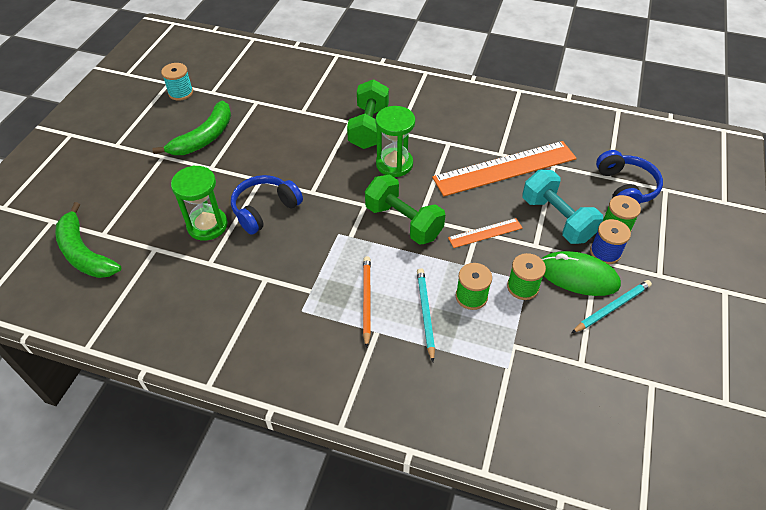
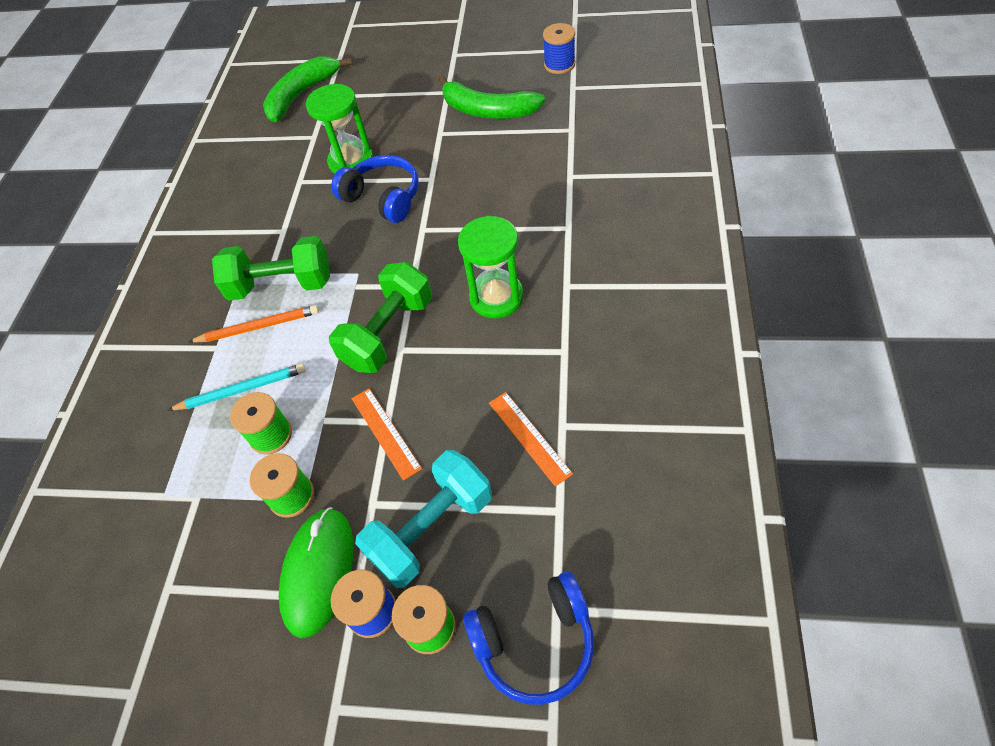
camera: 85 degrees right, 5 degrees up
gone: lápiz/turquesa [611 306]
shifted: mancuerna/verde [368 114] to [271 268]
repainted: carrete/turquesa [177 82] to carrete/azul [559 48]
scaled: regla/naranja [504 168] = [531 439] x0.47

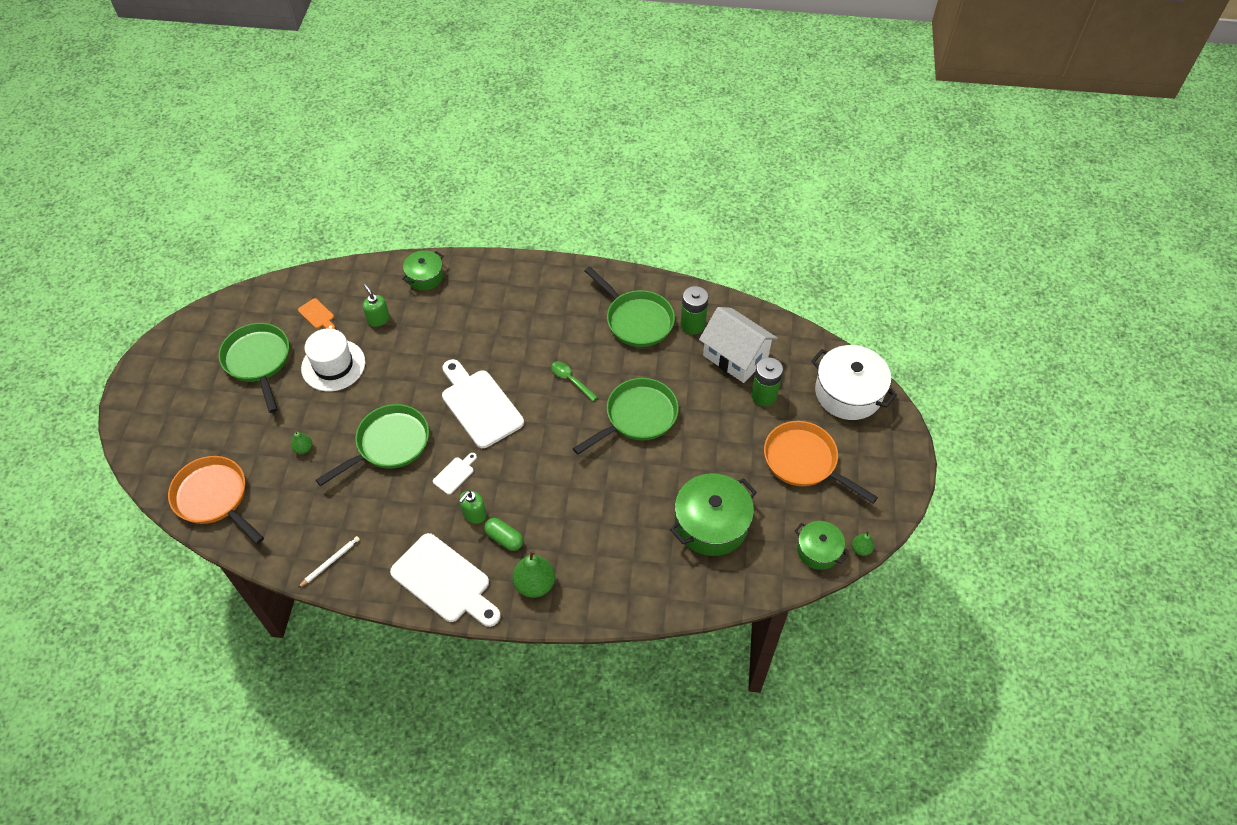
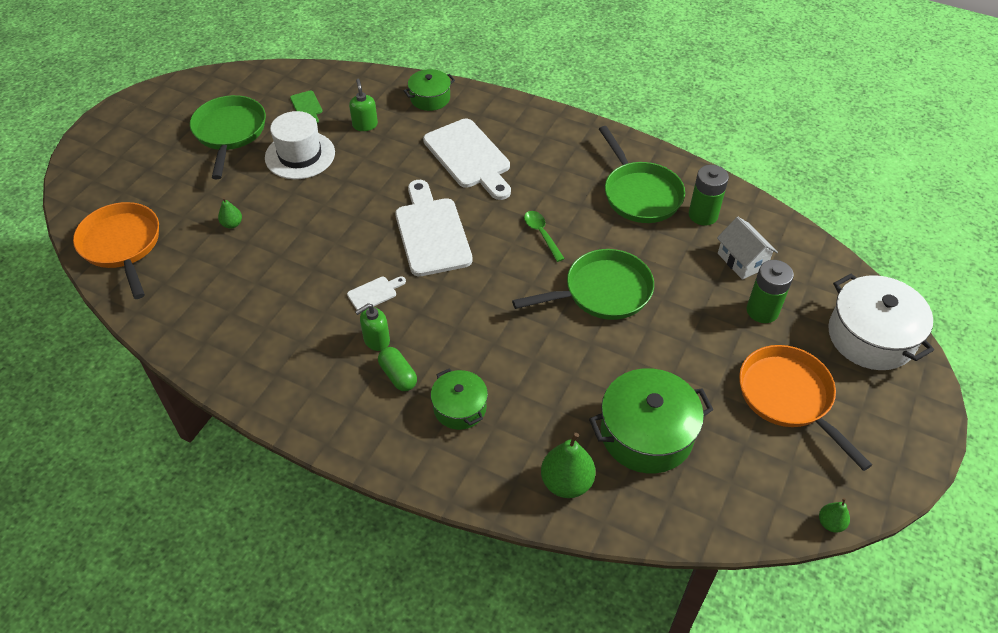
camera: 20 degrees right, 5 degrees down
gone: lápiz/blanco [329 562]; sartén/verde [372 445]
shifted: tabla de cortar/blanco [445 580] to [467 159]; pera/verde [534 574] to [568 465]; olla/verde [821 545] to [459 399]
repainted: tabla de cortar/naranja [316 313] to tabla de cortar/verde [306 107]
scaled: casa/blanco [738 345] = [747 248] x0.64

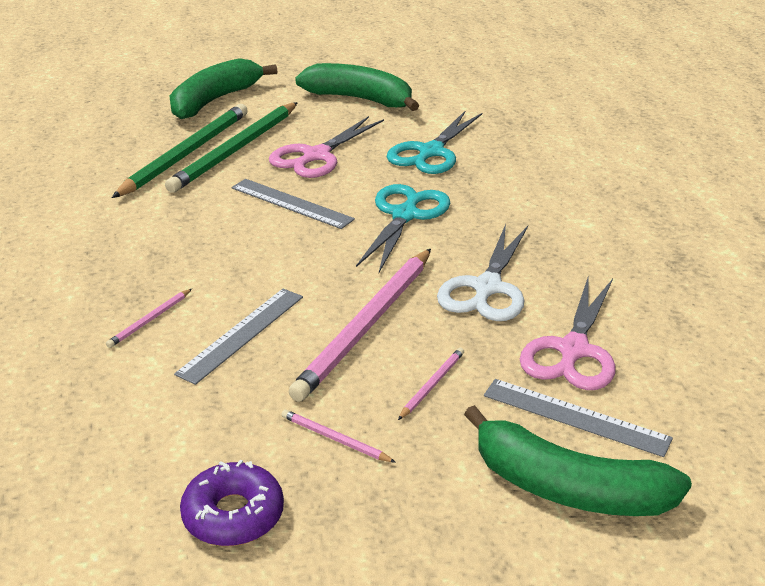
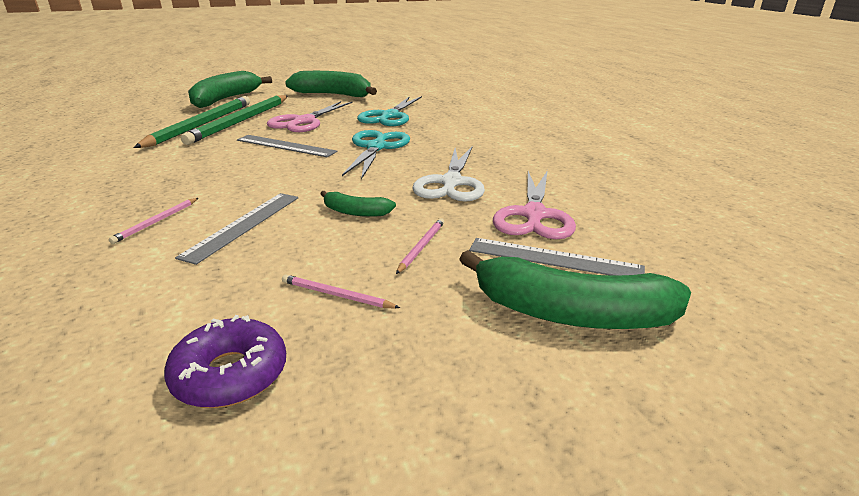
camera: 10 degrees left, 5 degrees down
swapped: lápiz/rosa [360 325] to plátano/verde [358 204]

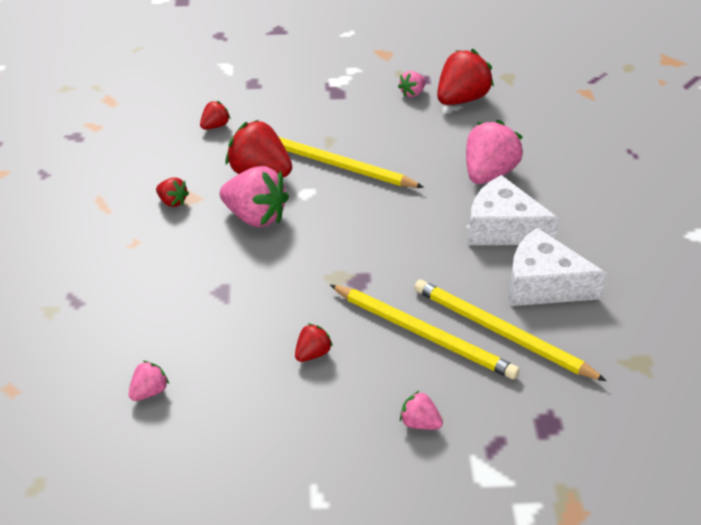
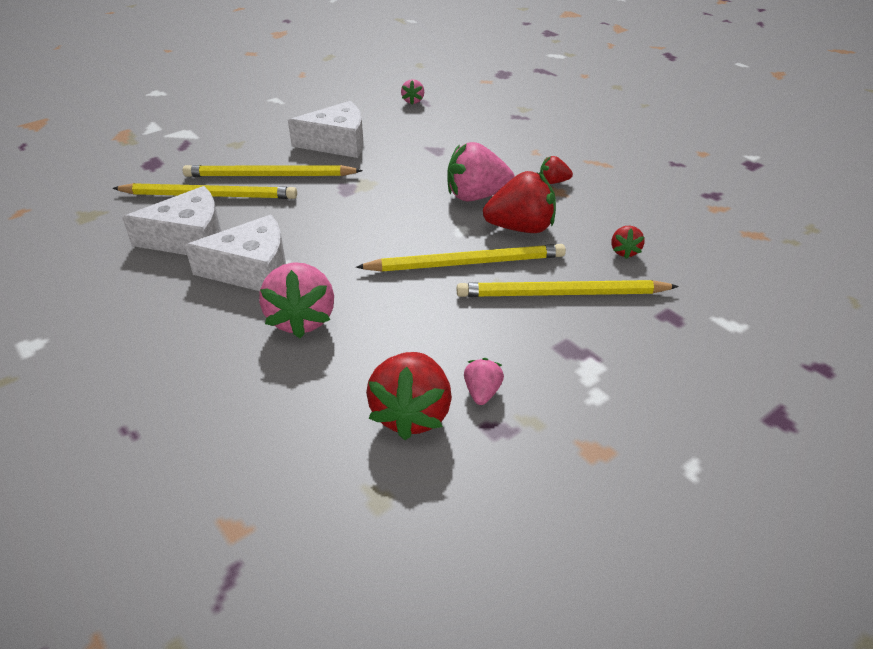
camera: 145 degrees right, 0 degrees up
gone: fresa/rosa [421 410]
new: lápiz/amarillo [568 288]
swapped: fresa/rojo [314 342] to queso/blanco [326 129]

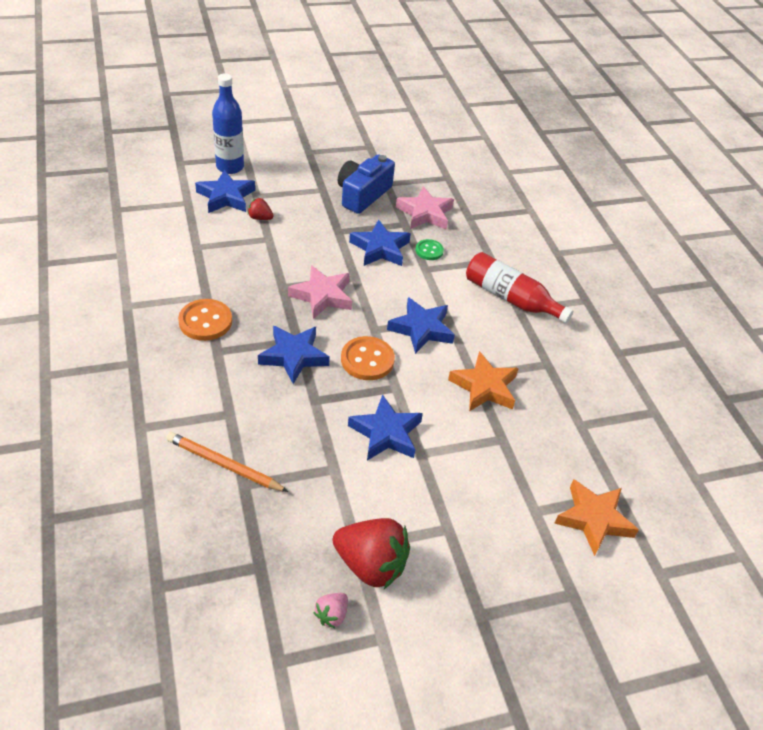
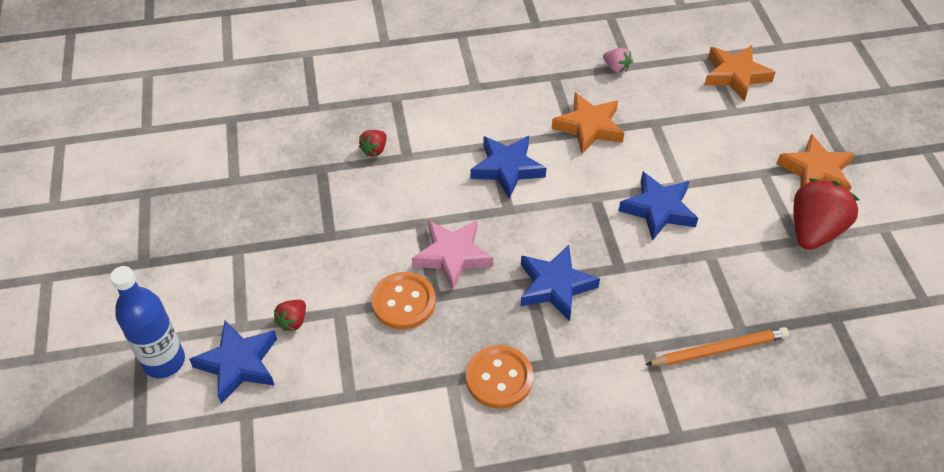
camera: 80 degrees left, 5 degrees up
gone: cámara/azul [366 184]; estrella/azul [380 242]; estrella/rosa [425 207]; botella/rojo [519 287]
new: estrella/naranja [815 163]
shifted: fresa/rosa [330 610] to [617 60]; botón/naranja [368 358] to [403 300]
swapped: botón/verde [429 249] to fresa/rojo [373 143]
rotated: lápiz/naranja [227 462] = [717 346] 135 degrees counterclockwise

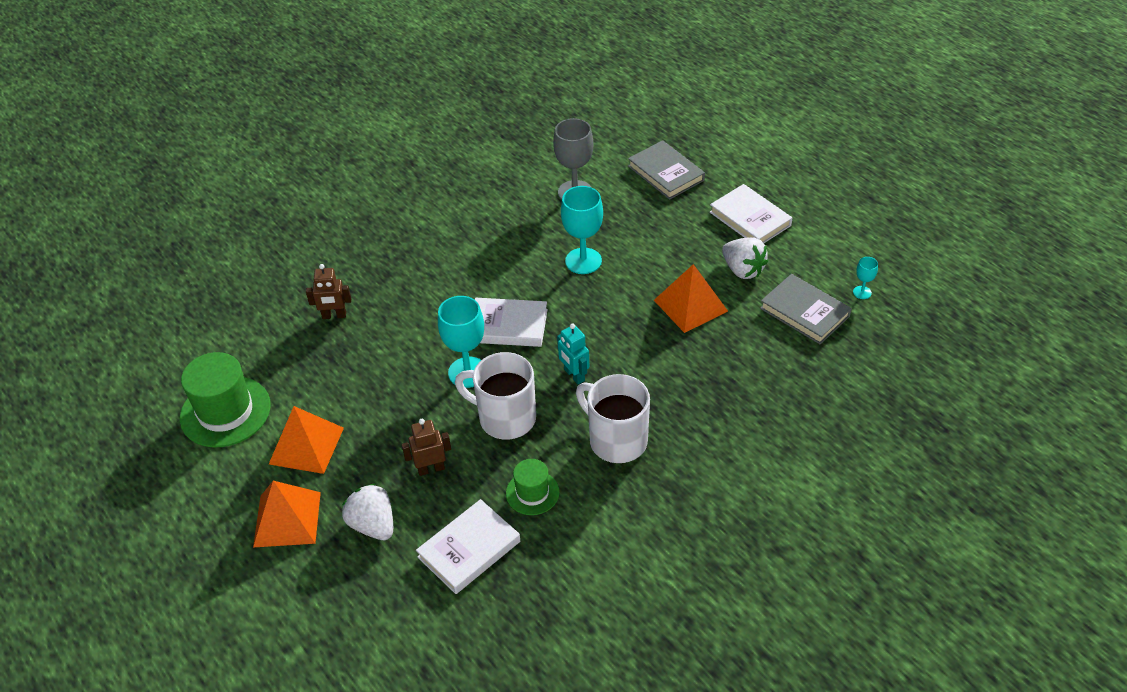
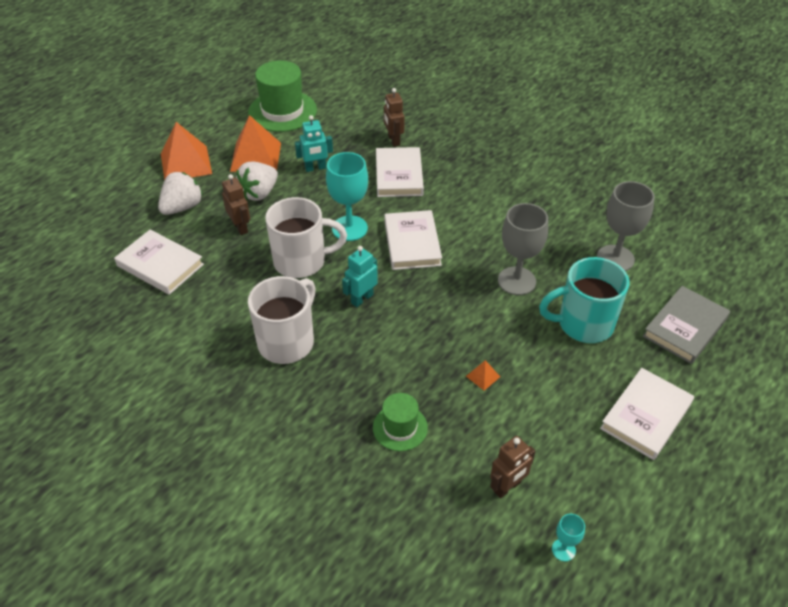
camera: 75 degrees right, 0 degrees up
new: robot/turquesa [314 143]; libro/blanco [400 172]; taza/turquesa [584 300]
shifted: sombrero/verde [533 487] to [400 422]; fresa/blanco [745 258] to [257 181]
swapped: libro/gris [806 309] to robot/marrón [513 467]
repainted: copa/turquesa [582 230] to copa/gris [523 249]
rotated: taza/blanco [495 396] = [306 237] 75 degrees clockwise
scaled: pirámide/naranja [691 298] = [483 375] x0.42

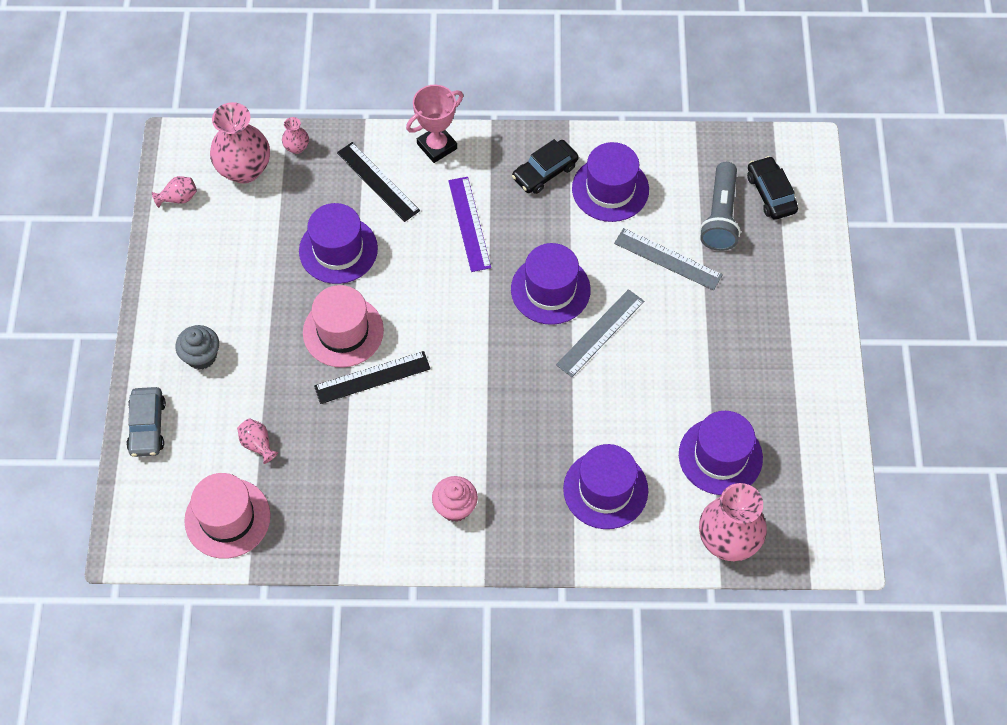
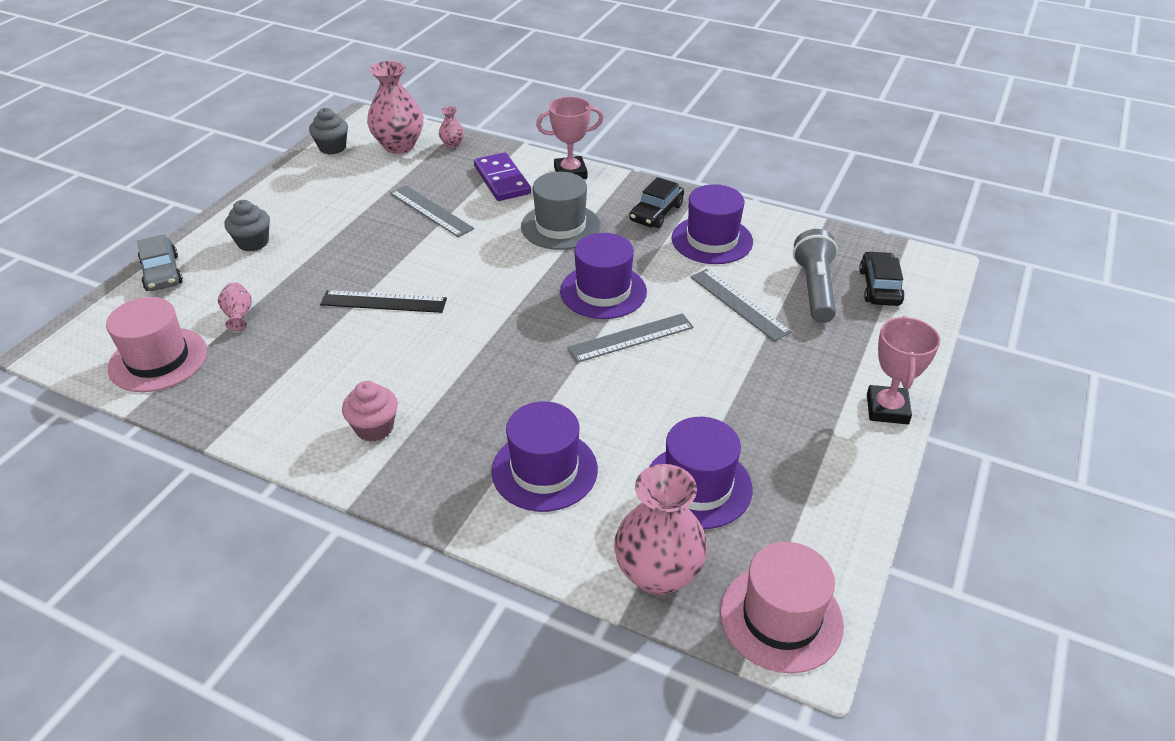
camera: 25 degrees right, 20 degrees down
new: trofeo/rosa [903 370]
shifted: sombrero/rosa [343 326] to [782 607]
swapped: florero/rosa [174 192] to magdalena/gris [328 131]; sombrero/morado [338 243] to regla/gris [432 211]; regla/negro [378 182] to ficha de dominó/morado [502 176]; regla/morado [469 224] to sombrero/gris [561 211]
rotated: coche/gris [146 422] = [160 262] 45 degrees counterclockwise; coche/negro [545 166] = [656 202] 45 degrees counterclockwise; lámpara de mano/gris [720 206] = [815 276] 150 degrees clockwise

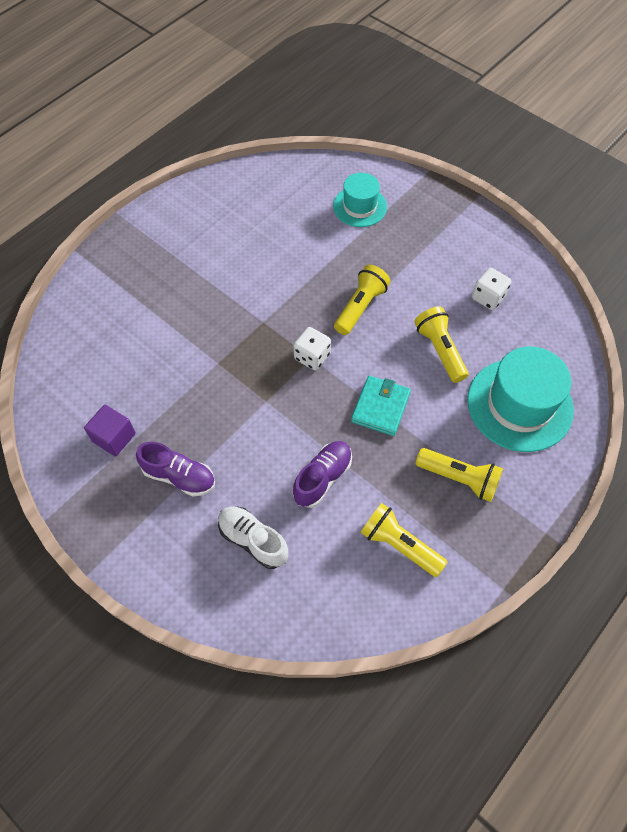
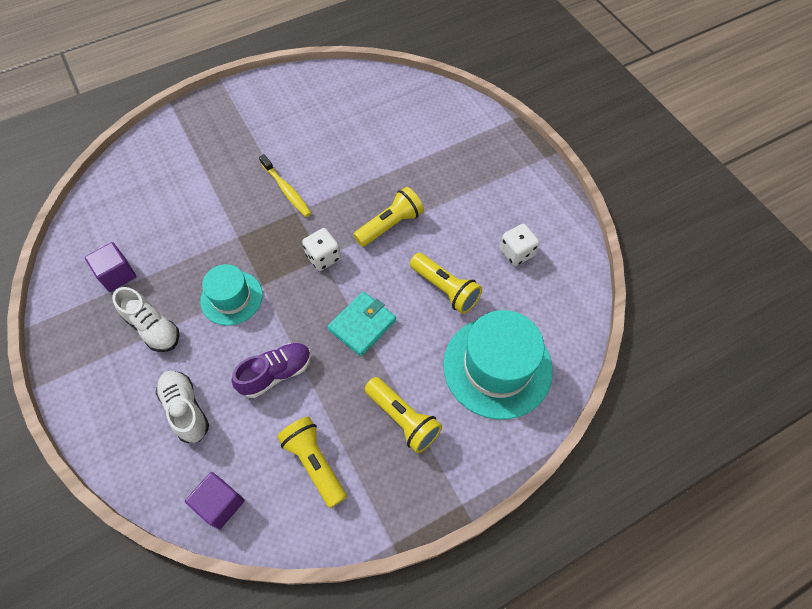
camera: 20 degrees right, 0 degrees up
new: cubo/morado [215 500]; cepillo de dientes/amarillo [285 185]
shifted: sombrero/turquesa [360 200] to [231 295]
repainted: zapato/morado [175 469] to zapato/blanco [145 319]
rotated: lámpara de mano/amarillo [441 344] = [446 283] 135 degrees clockwise

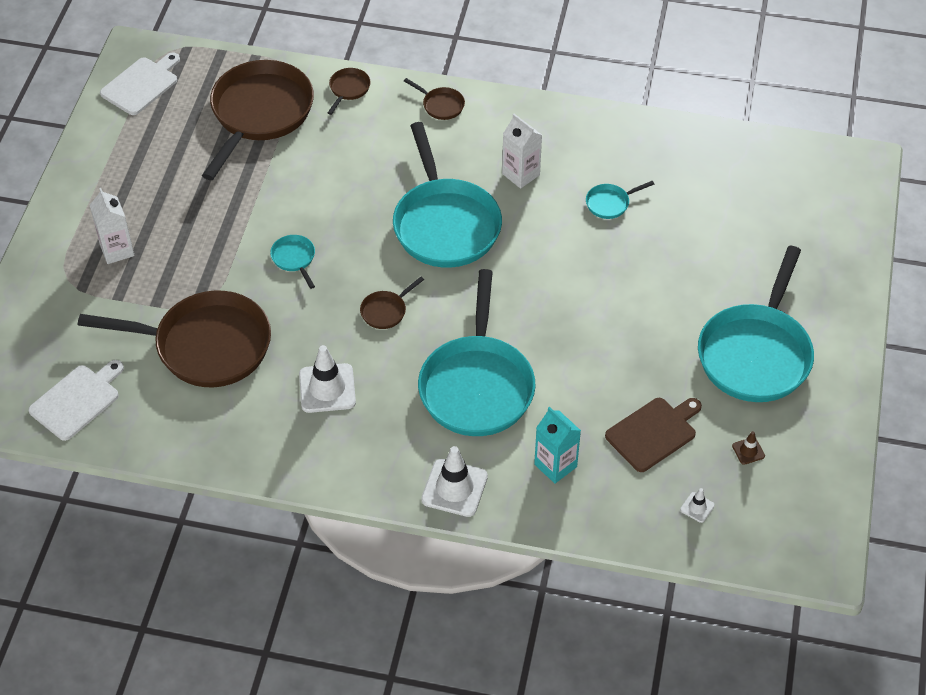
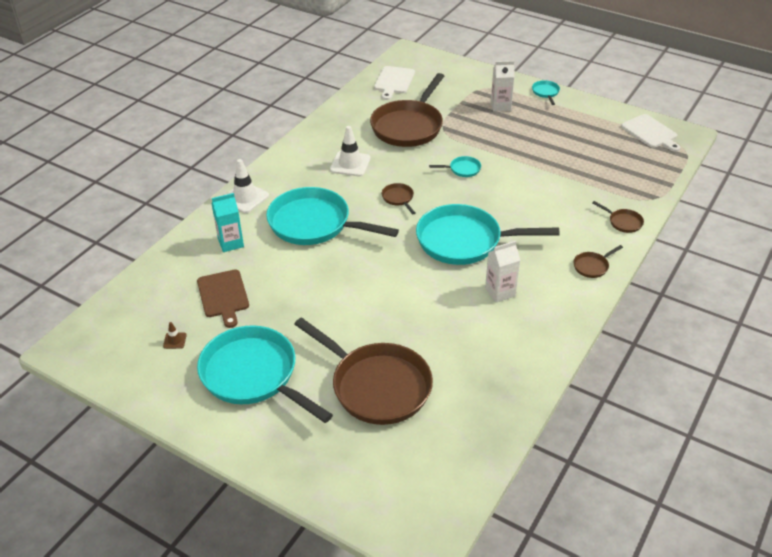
camera: 110 degrees right, 10 degrees down
gone: cono de tráfico/blanco [697 505]
shifted: sartén/marrón [258 120] to [363 371]; sartén/turquesa [620 200] to [546 92]
rotated: tabla de cortar/blanco [76 400] = [394 83] 45 degrees clockwise

